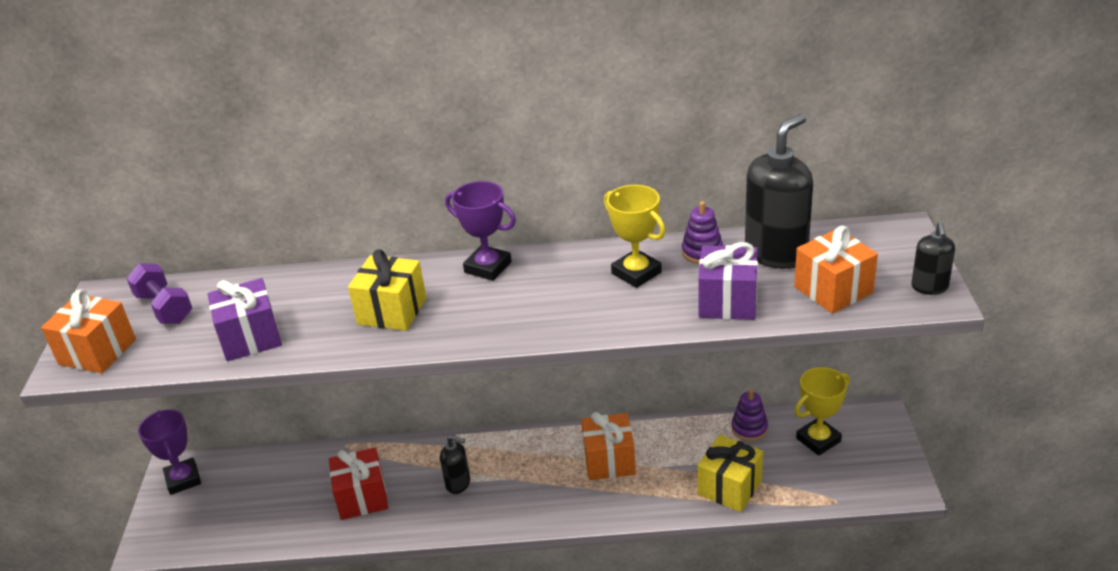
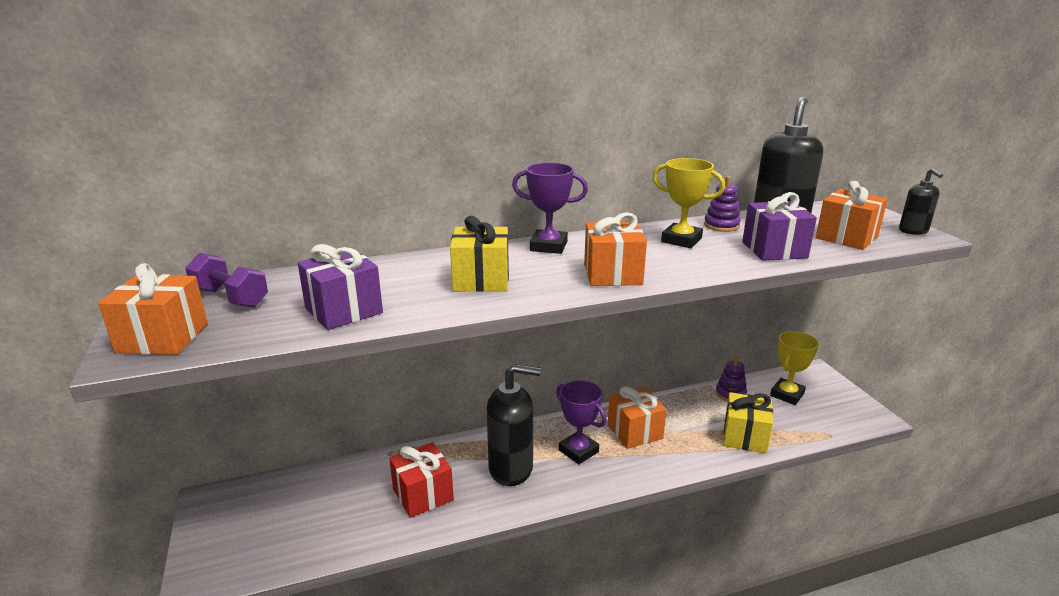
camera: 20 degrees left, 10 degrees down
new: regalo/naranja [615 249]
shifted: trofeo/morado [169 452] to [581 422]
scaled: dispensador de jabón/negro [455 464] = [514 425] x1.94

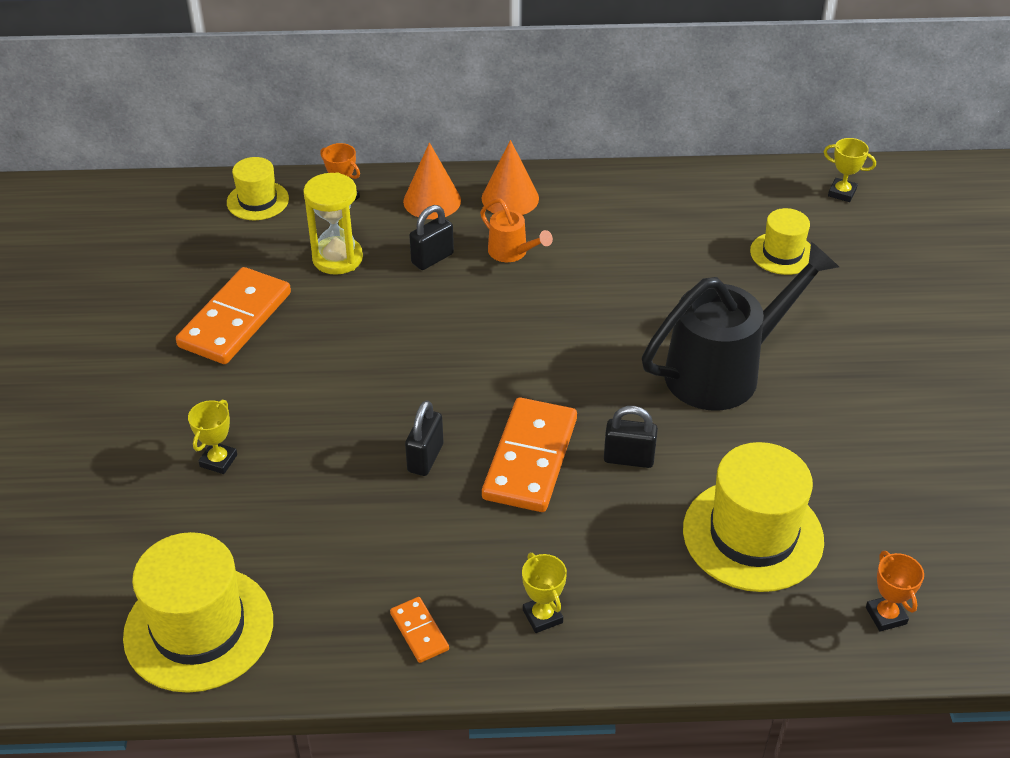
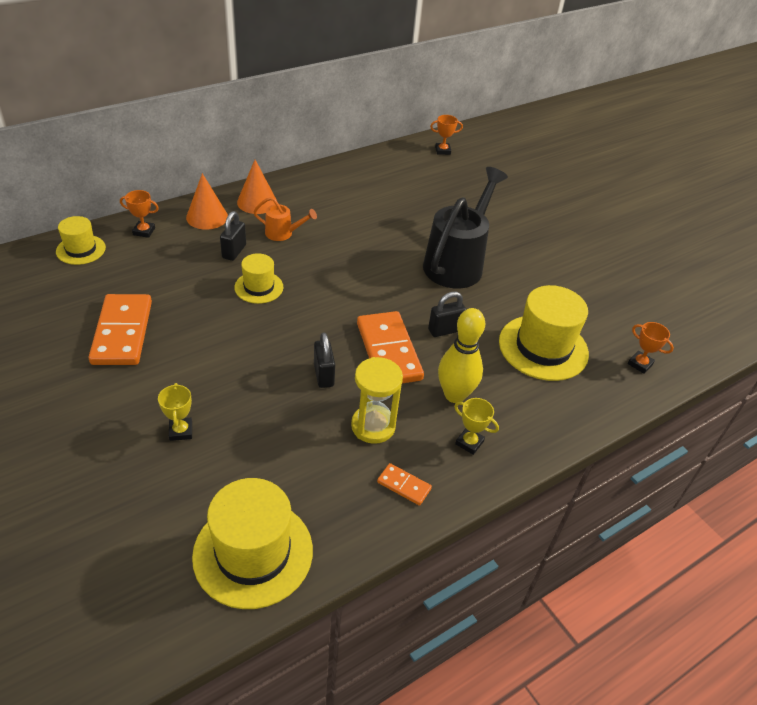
camera: 35 degrees left, 0 degrees up
new: bolo/amarillo [461 355]
shifted: reloj de arena/amarillo [333 223] to [377 400]; sombrero/amarillo [780 241] to [258 278]
repainted: trofeo/amarillo [850 170] to trofeo/naranja [446 135]

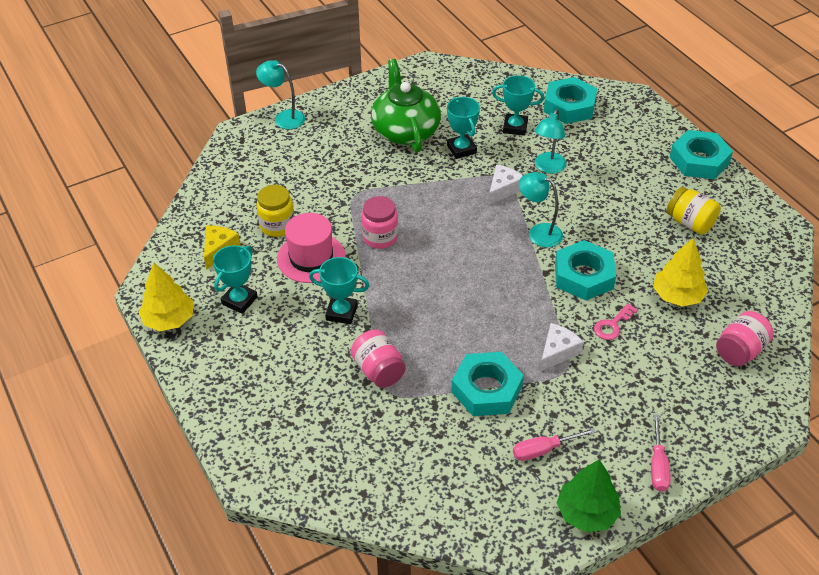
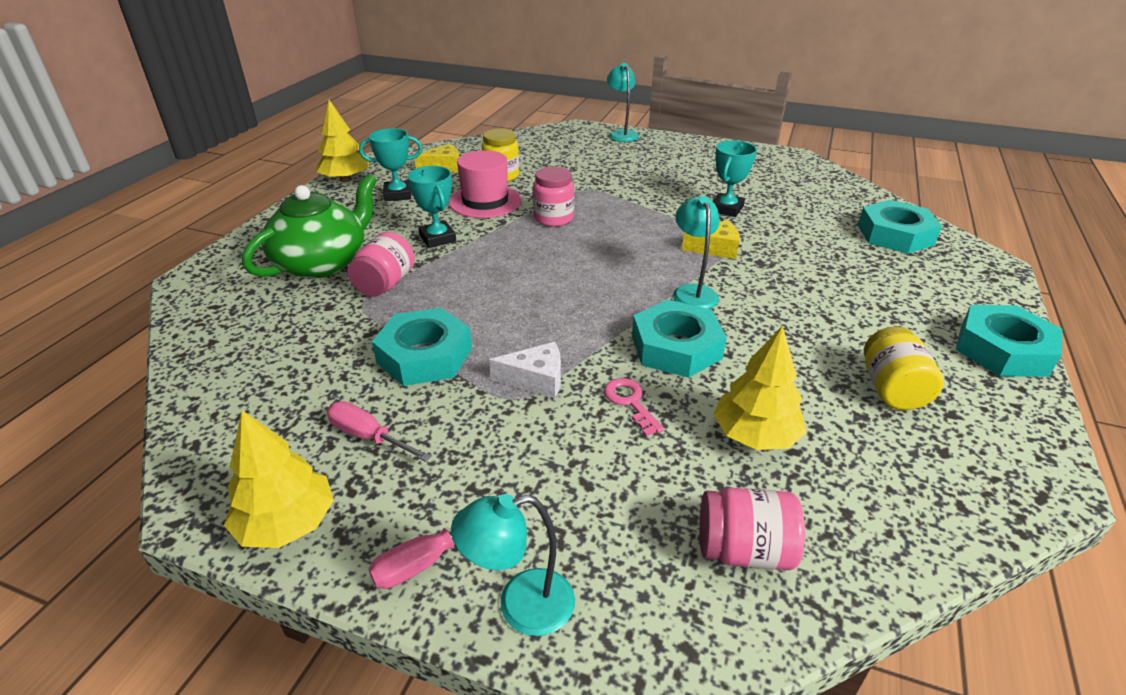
camera: 50 degrees right, 10 degrees down
gone: trofeo/turquesa [518 105]
shifted: tetera/verde [406 105] to [309 226]; lámpara/turquesa [550 141] to [513 565]
repainted: queso/blanco [506 185] to queso/amarillo [711 239]; árbol/verde [589 495] to árbol/amarillo [279 479]
rotated: llave/rosa [616 321] = [634 407] 60 degrees clockwise

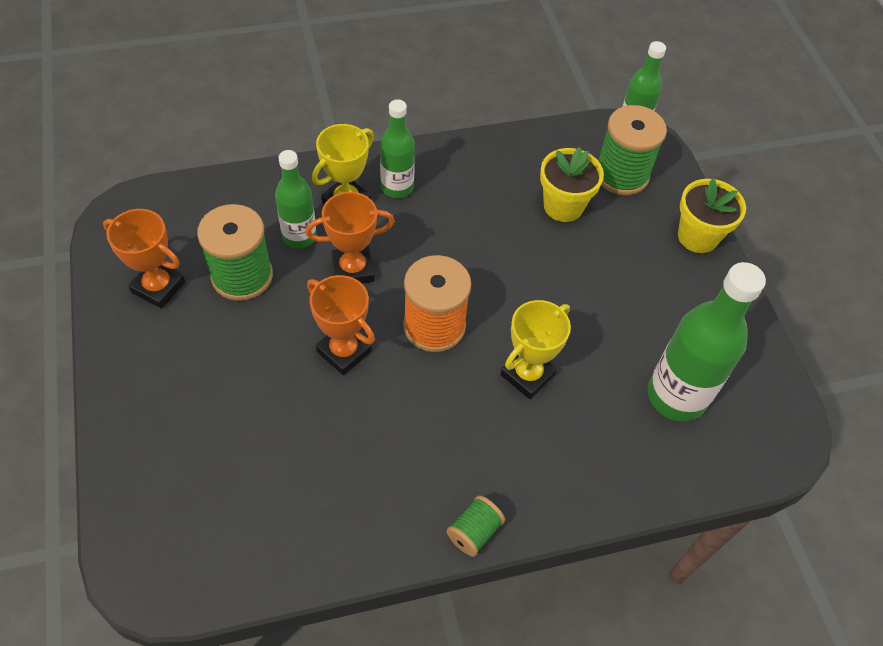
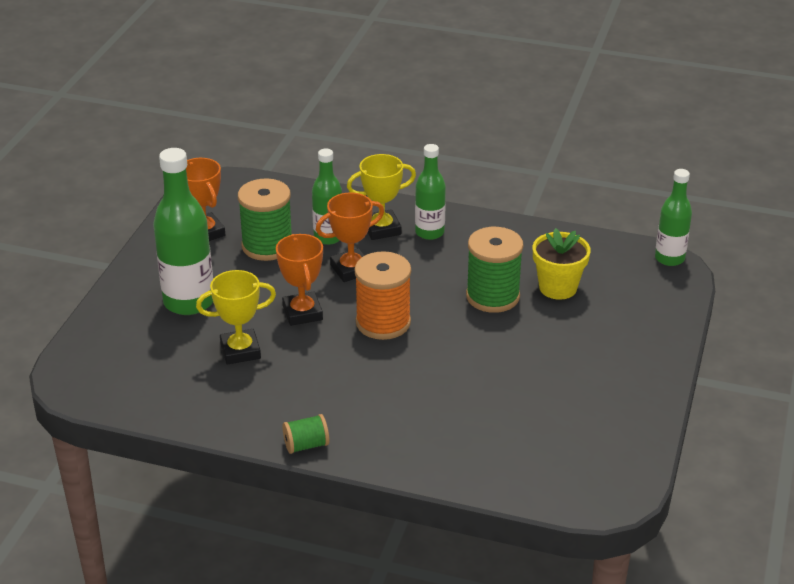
camera: 35 degrees right, 20 degrees down
gone: maceta/amarillo [712 215]
shifted: trofeo/amarillo [535 349] to [236 317]; carrete/verde [632 150] to [494 270]; botella/verde [707 342] to [183 231]
rotated: trofeo/naranja [350 238] = [350 237] 45 degrees counterclockwise

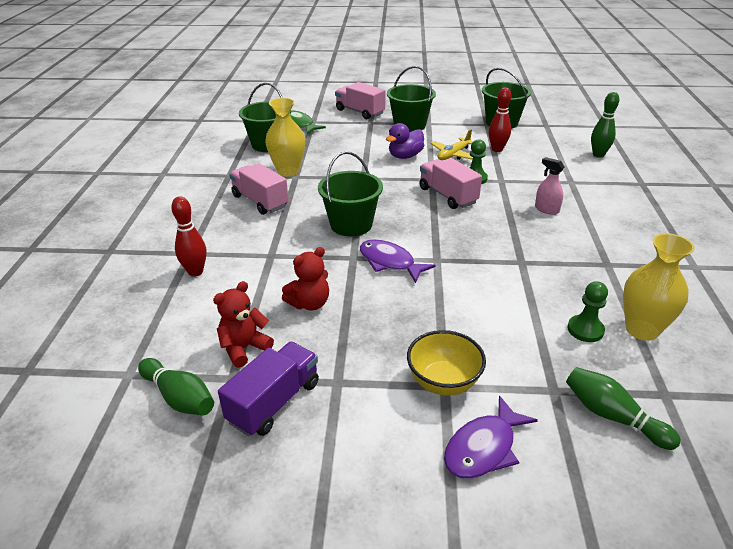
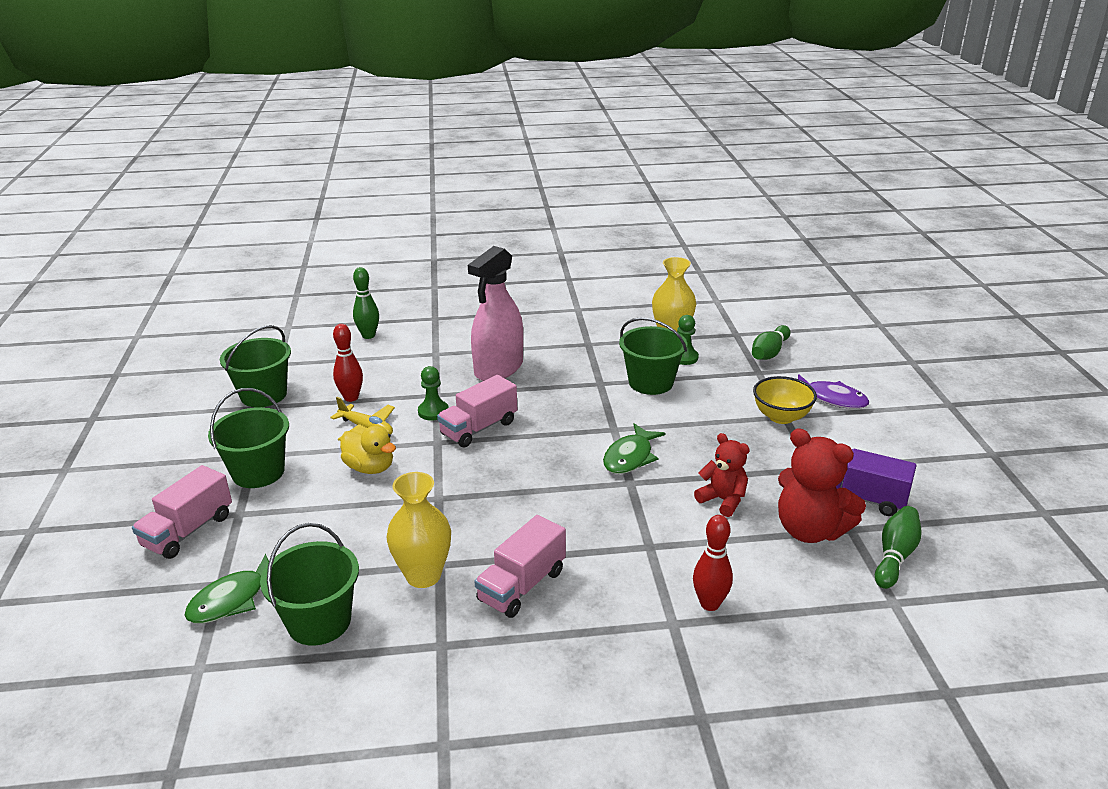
camera: 100 degrees left, 5 degrees down
shifted: balde/verde [350 193] to [653 356]
repainted: pez/morado [398 261] to pez/verde [634 448]; pato/morado [405 141] to pato/amarillo [368 449]
scaled: osito/rojo [243 324] = [822 485] x1.61; pulverizador/rosa [549 186] = [495 313] x2.23

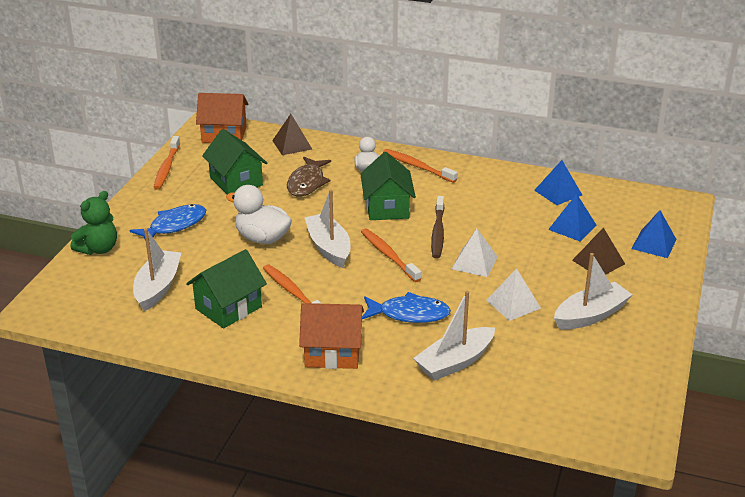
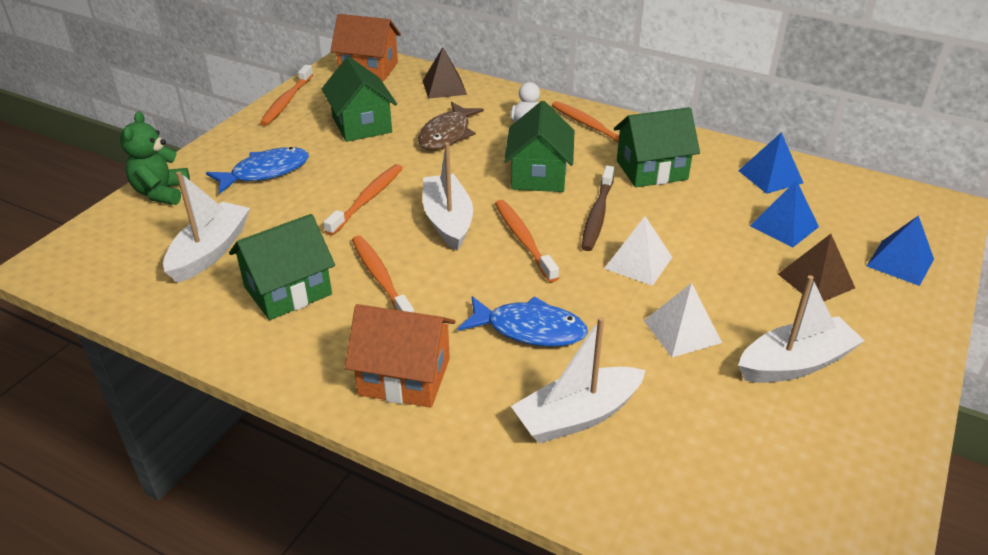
camera: 10 degrees right, 5 degrees up
new: casa/verde [657 147]
swapped: pato/blanco [259 214] to cepillo de dientes/naranja [363 200]
rotated: osito/verde [94 223] = [155 158] 135 degrees clockwise

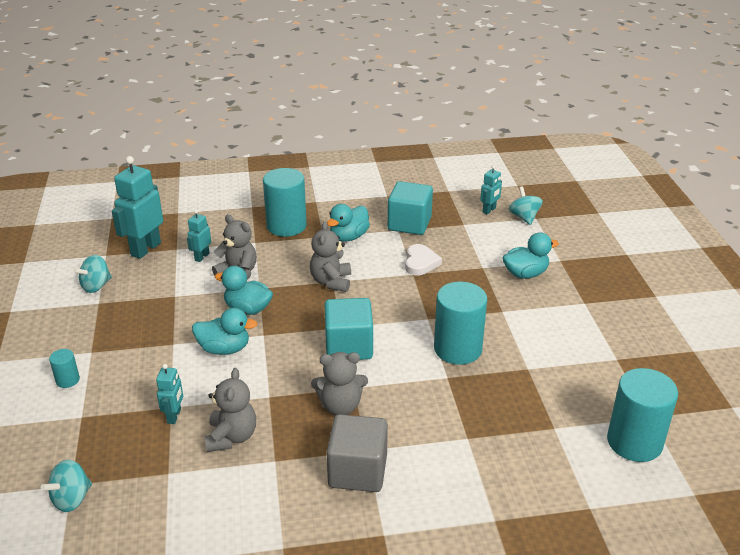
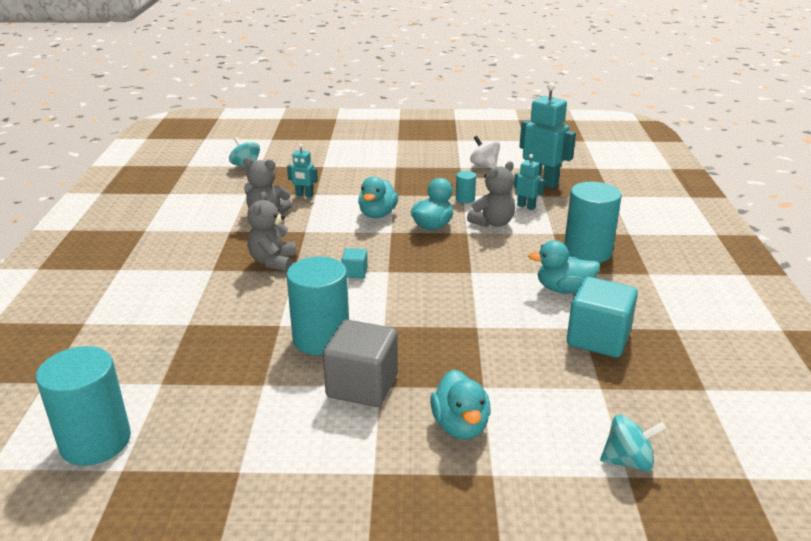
camera: 100 degrees right, 5 degrees down
gone: osito/gris [330 256]; corazón/blanco [423 260]; robot/turquesa [491 189]
shifted: cilindro/turquesa [64 368] to [466 187]; cubo/gris [357 453] to [360 363]
repainted: peonza/turquesa [92 274] to peonza/blanco [485 152]
rotated: pato/turquesa [348 223] = [564 267] 45 degrees counterclockwise
scaled: cubo/turquesa [348 329] = [355 263] x0.48

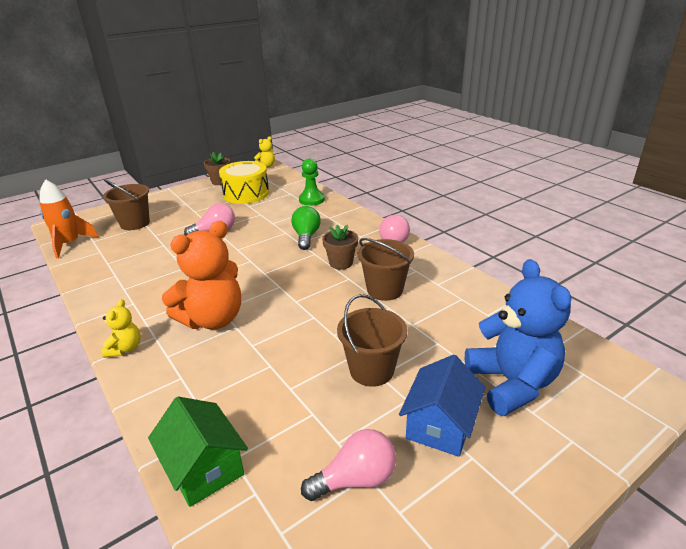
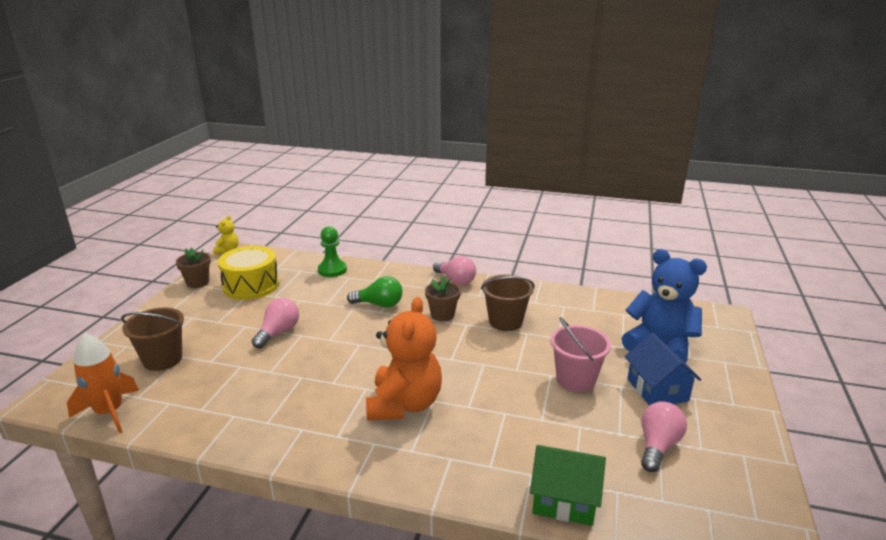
camera: 40 degrees left, 5 degrees down
gone: osito/amarillo [121 328]
repainted: balde/marrón [372 340] to balde/rosa [580 354]
rotated: bombilla/verde [306 228] = [375 292] 135 degrees clockwise

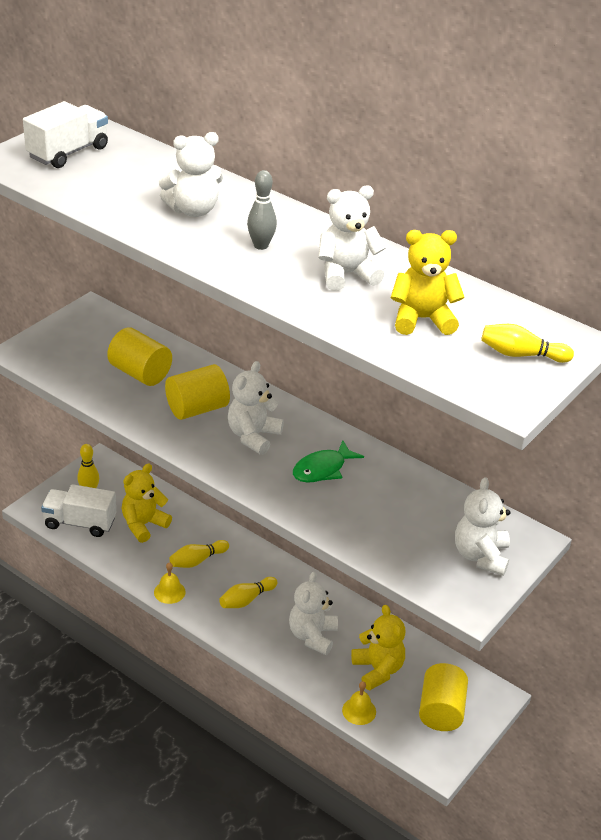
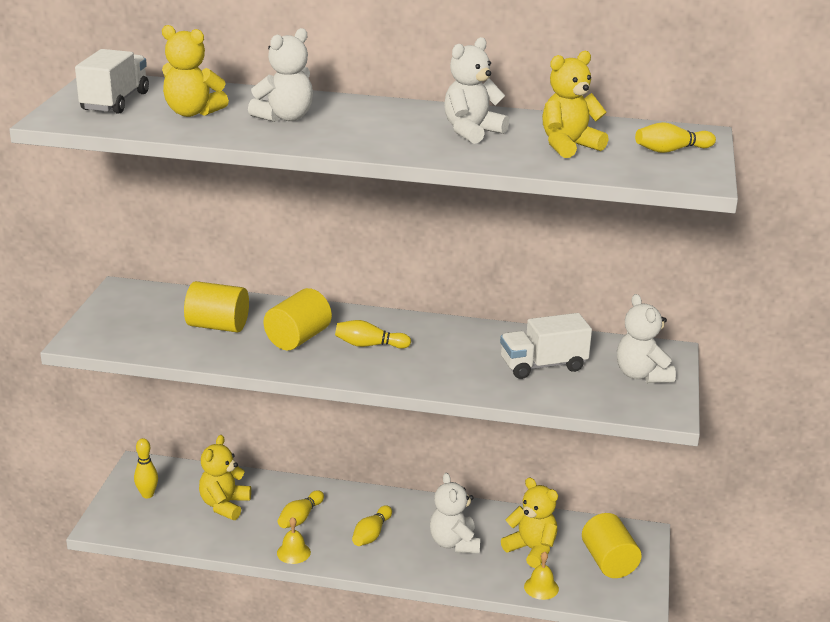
camera: 25 degrees left, 10 degrees down
gone: bolo/gris [262 210]; pez/verde [328 462]
new: osito/amarillo [195 71]
shifted: camión/blanco [78 510] to [546 346]
swapped: osito/blanco [256 408] to bolo/amarillo [373 334]

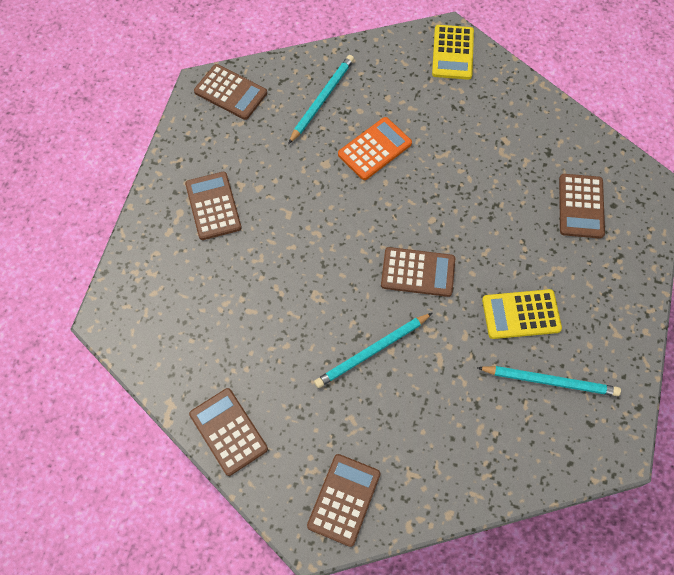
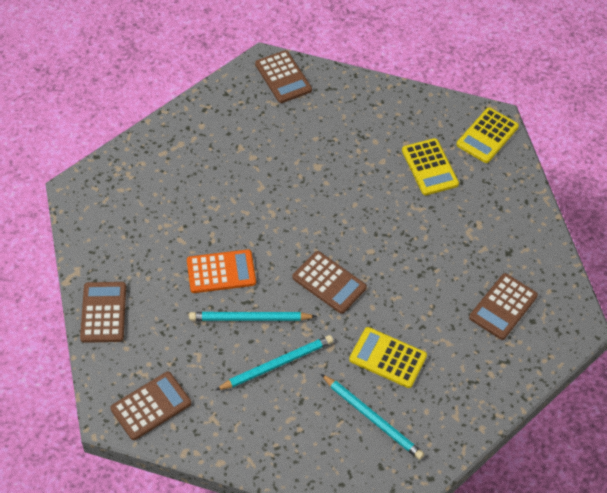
camera: 30 degrees right, 10 degrees down
gone: calculadora/marrón [213 206]
new: calculadora/amarillo [430 166]
shifted: lápiz/turquesa [321 99] to [274 362]; calculadora/naranja [375 148] to [221 271]

